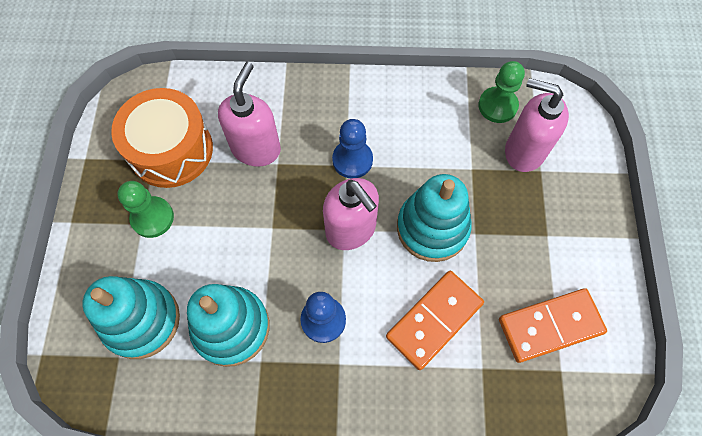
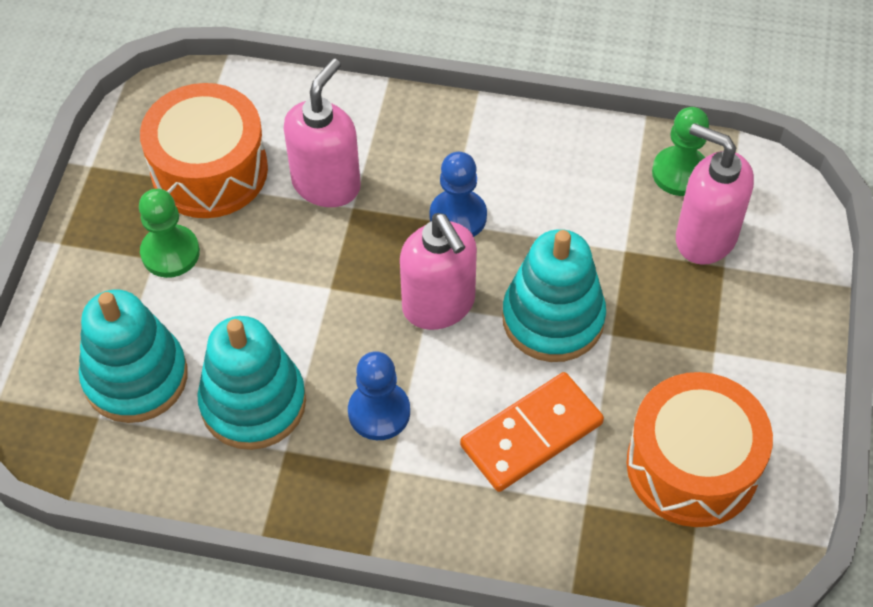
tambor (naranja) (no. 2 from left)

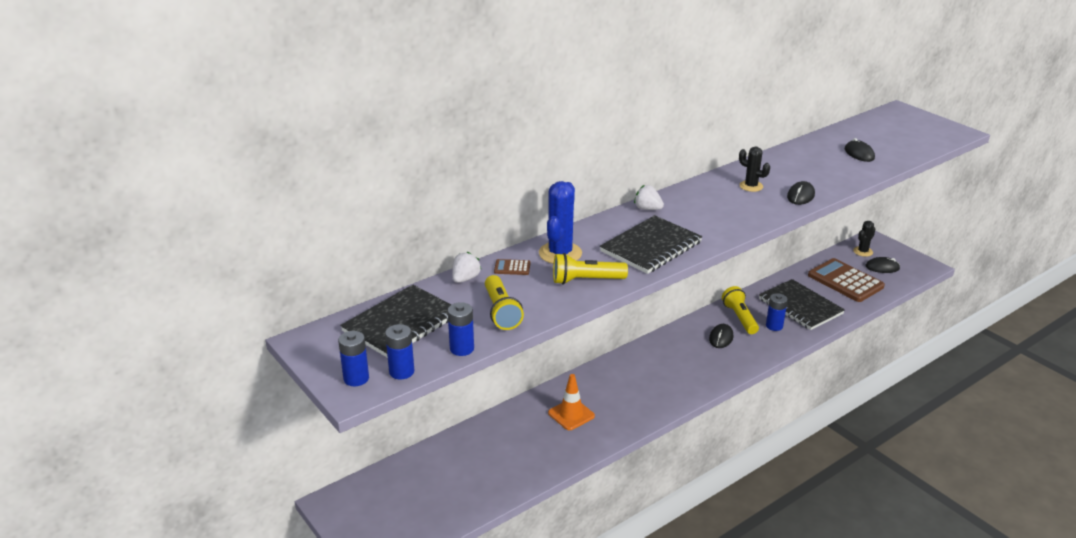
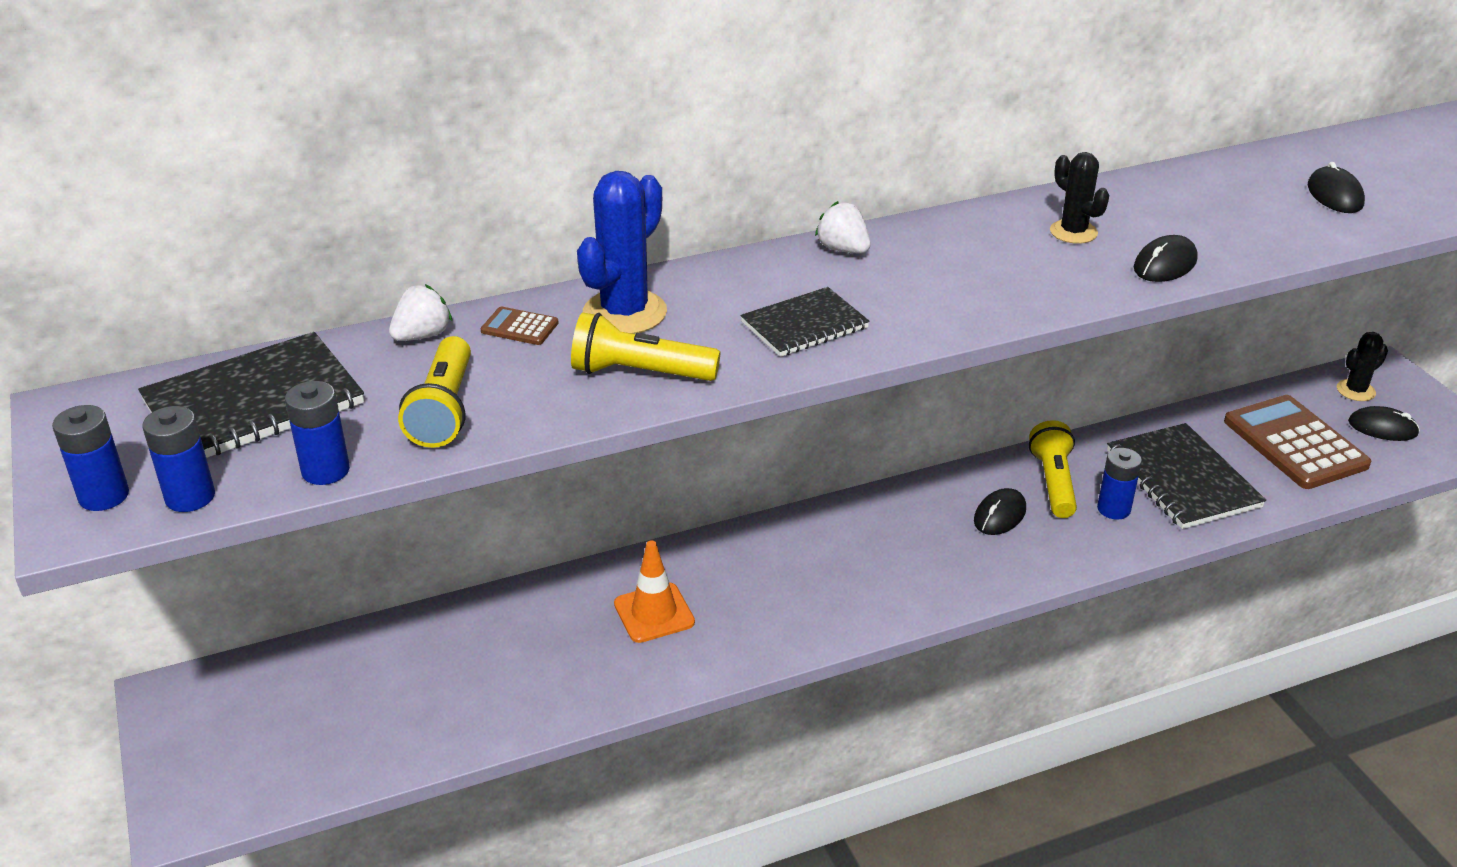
cuaderno (negro) (no. 2 from left)

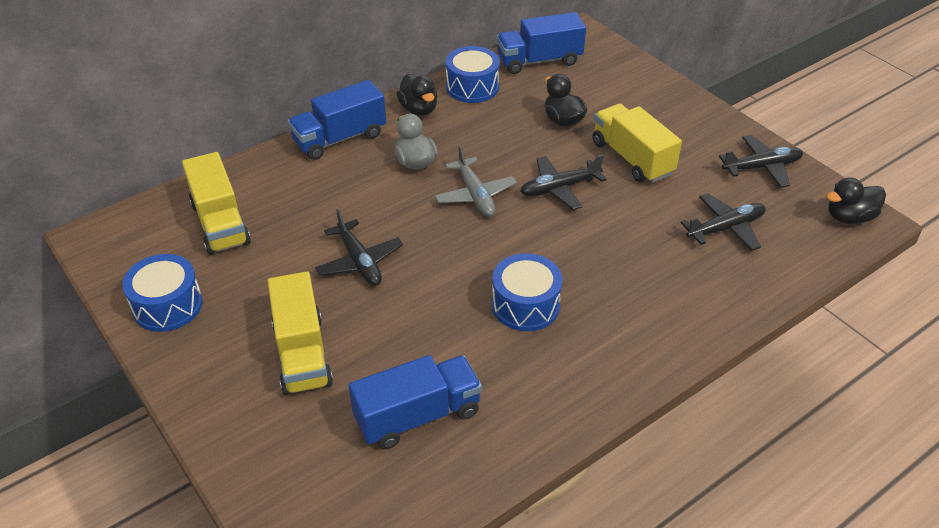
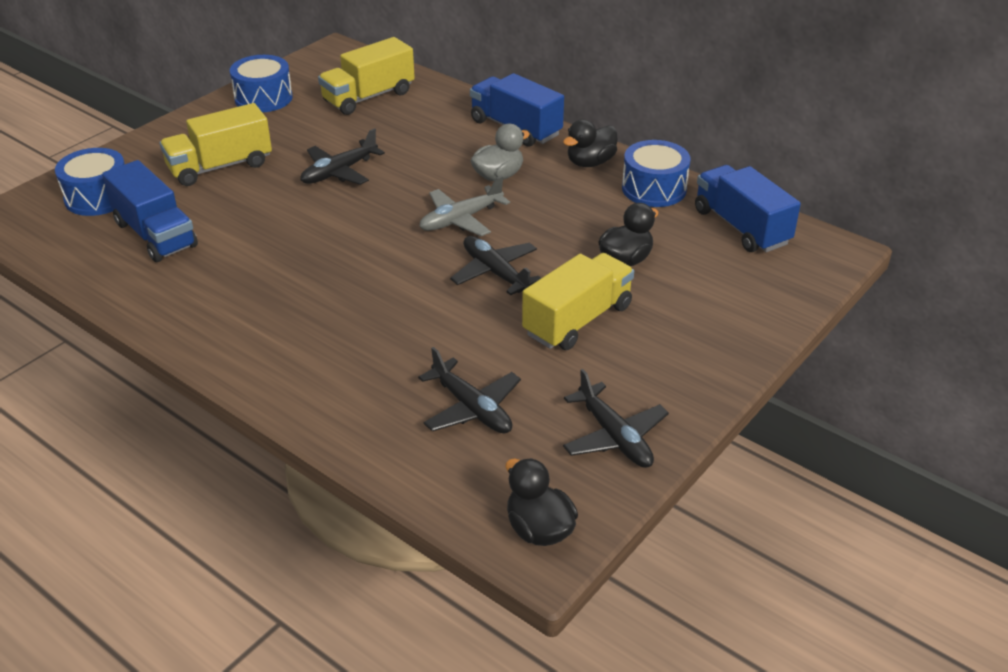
tambor (azul) (no. 1 from left)

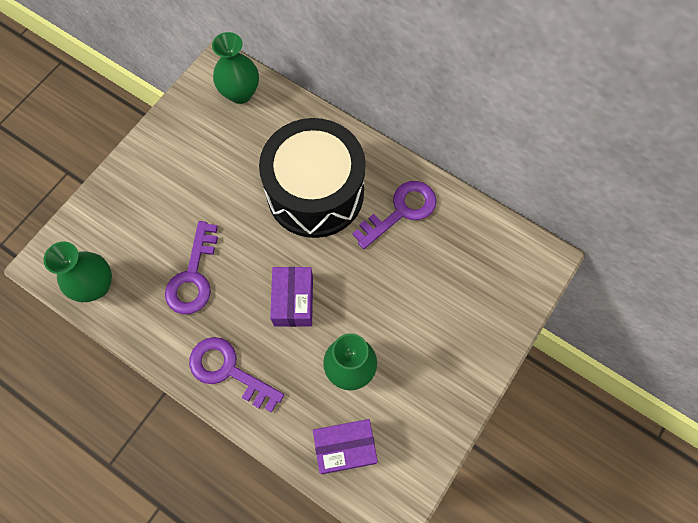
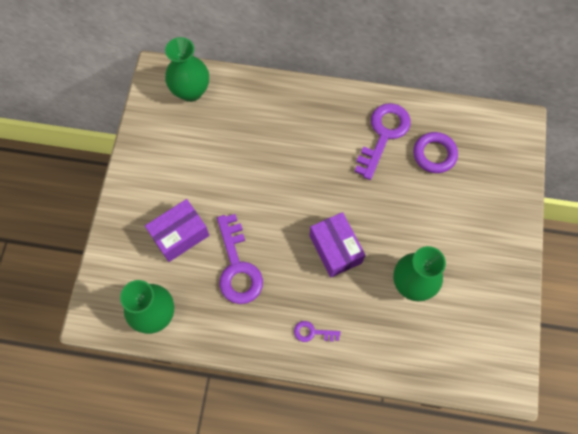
llave (morado) (no. 2 from left); tambor (negro); caja (morado) (no. 1 from left); anillo (morado)

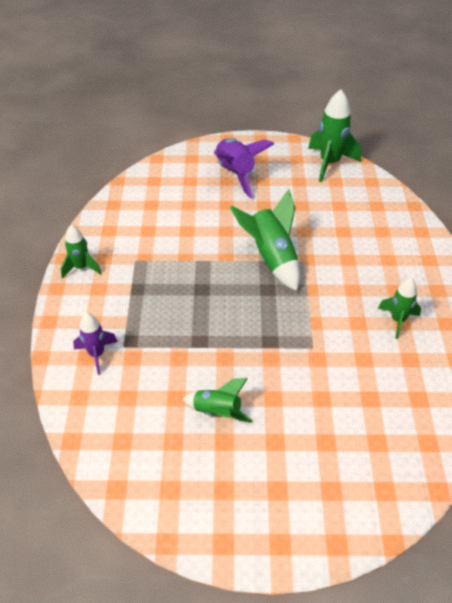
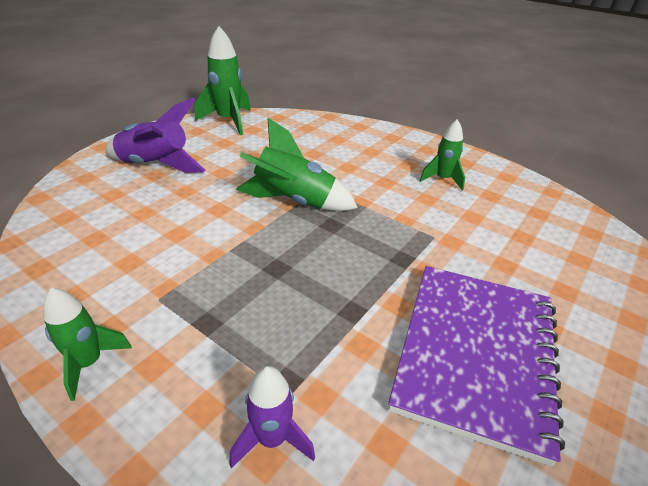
cuaderno (morado)

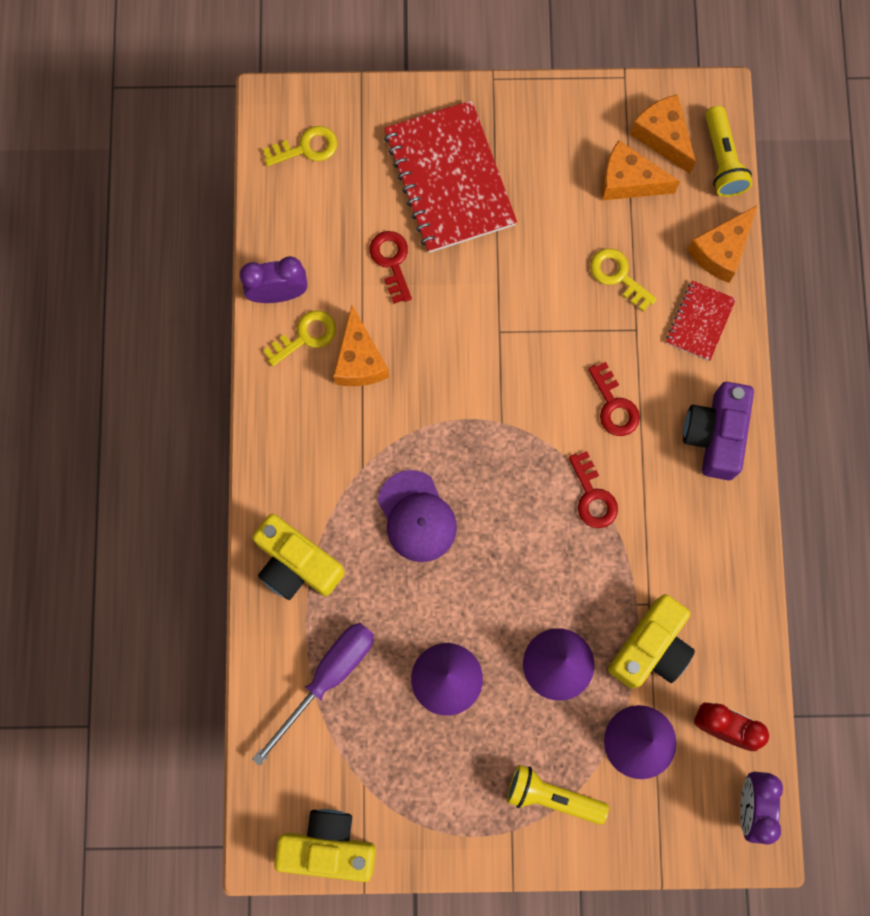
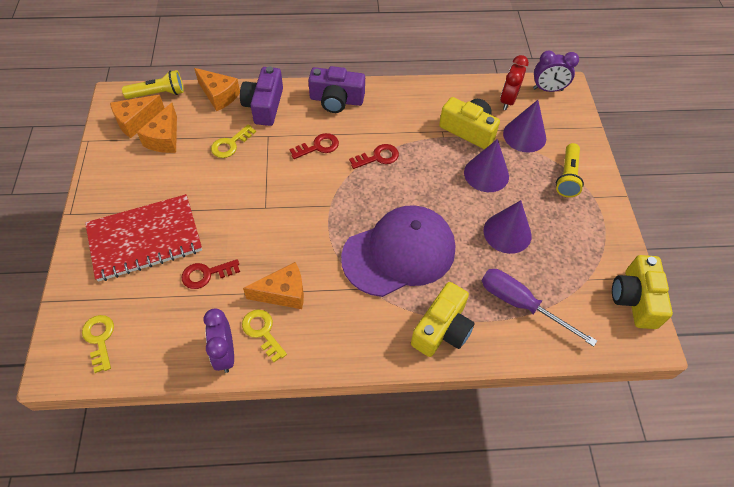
gorra (morado); cámara (morado) (no. 1 from left)

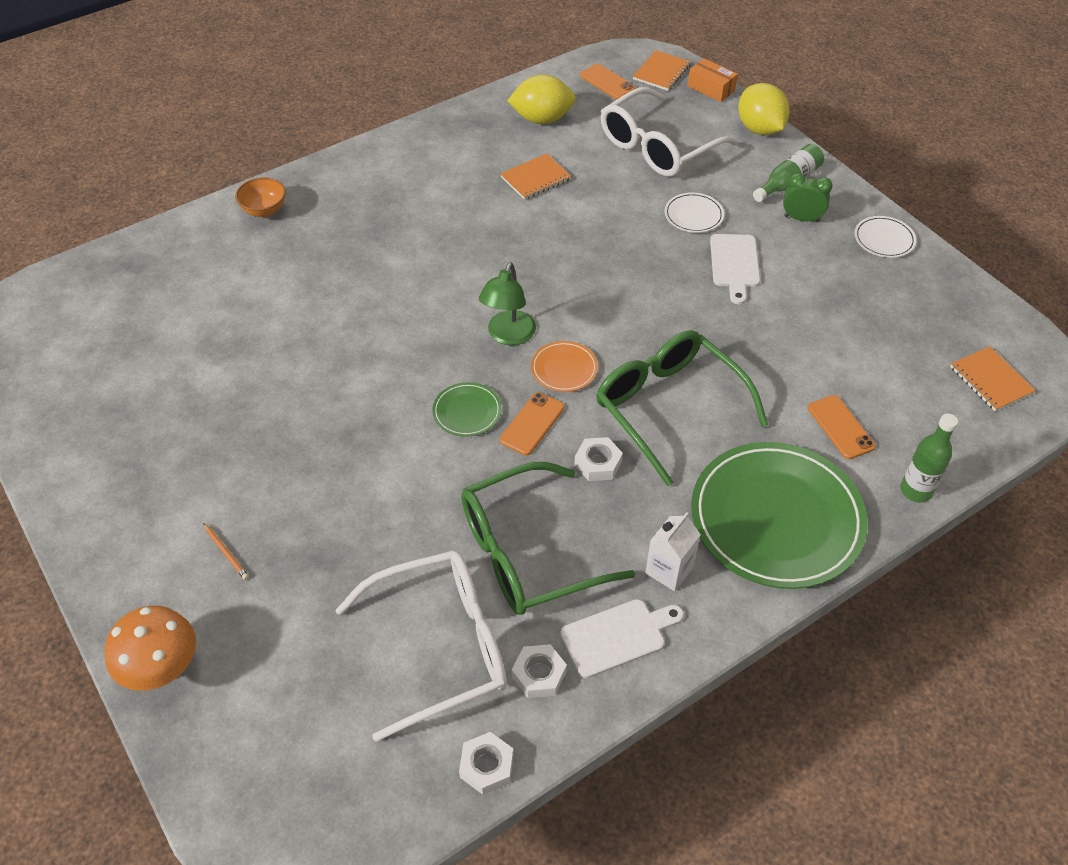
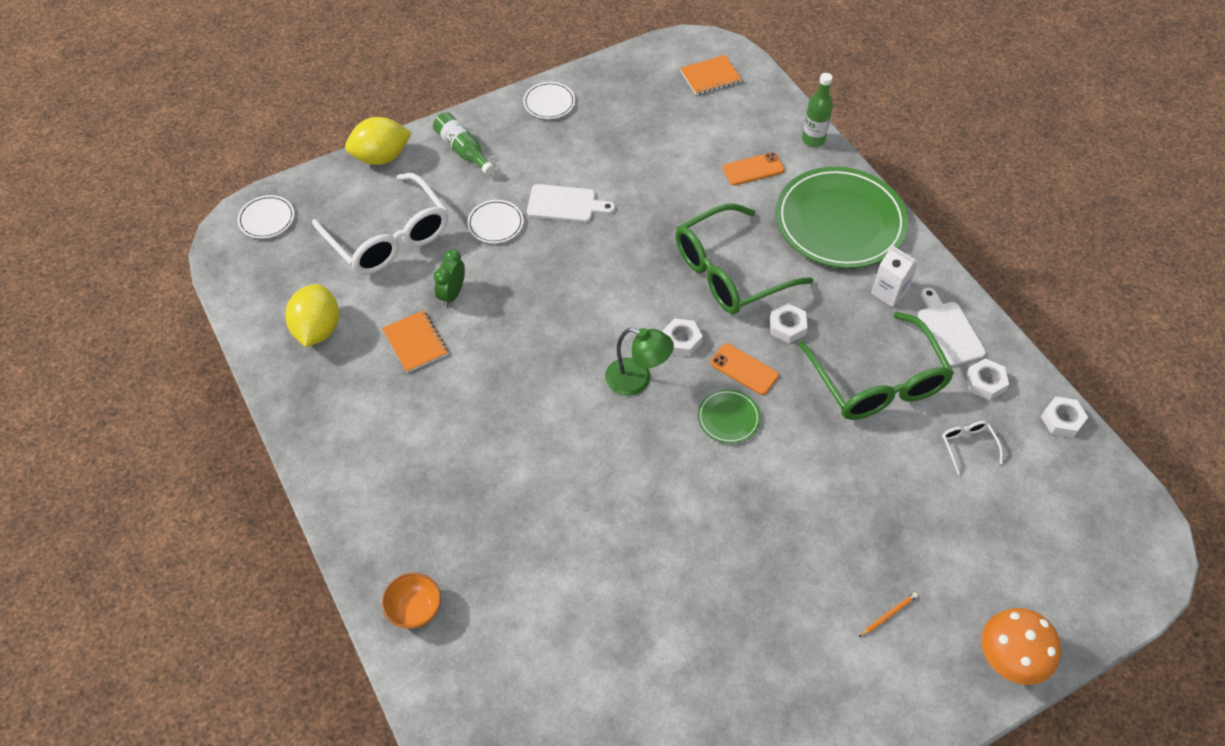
gafas (blanco) (no. 2 from left); tuerca (blanco) (no. 1 from left); móvil (naranja) (no. 2 from left in the first image); plato (blanco) (no. 1 from left); caja (naranja); despertador (verde)

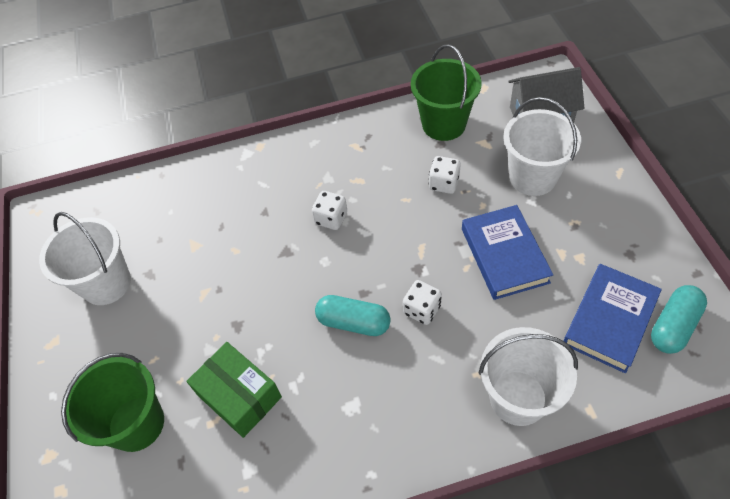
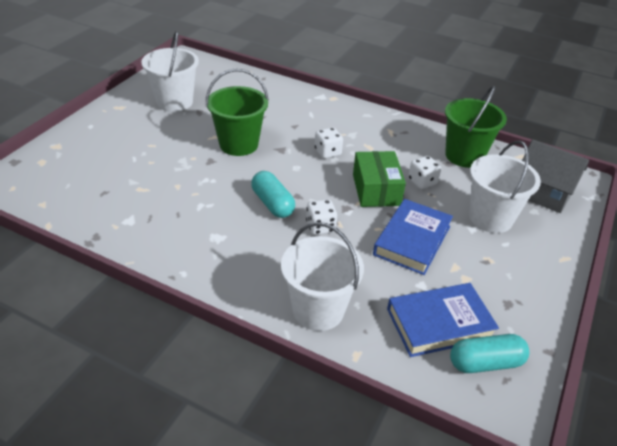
balde (verde) (no. 1 from left); caja (verde)

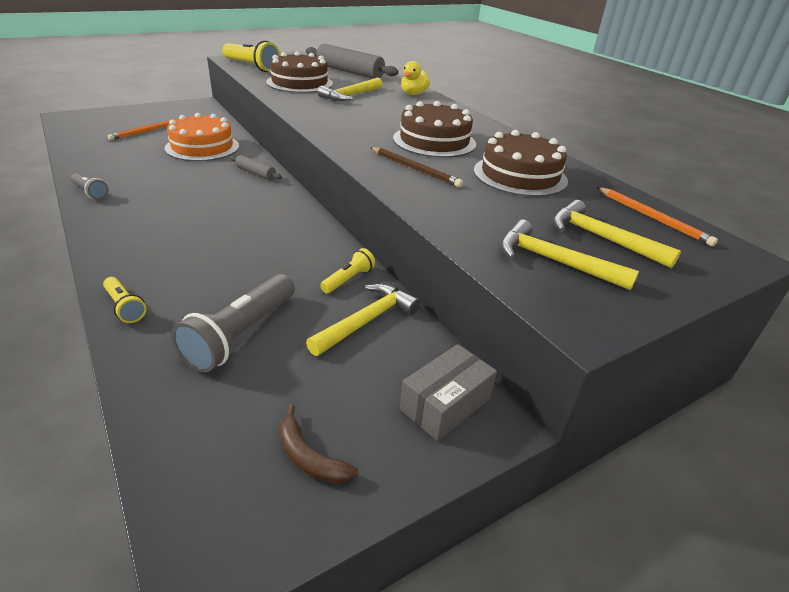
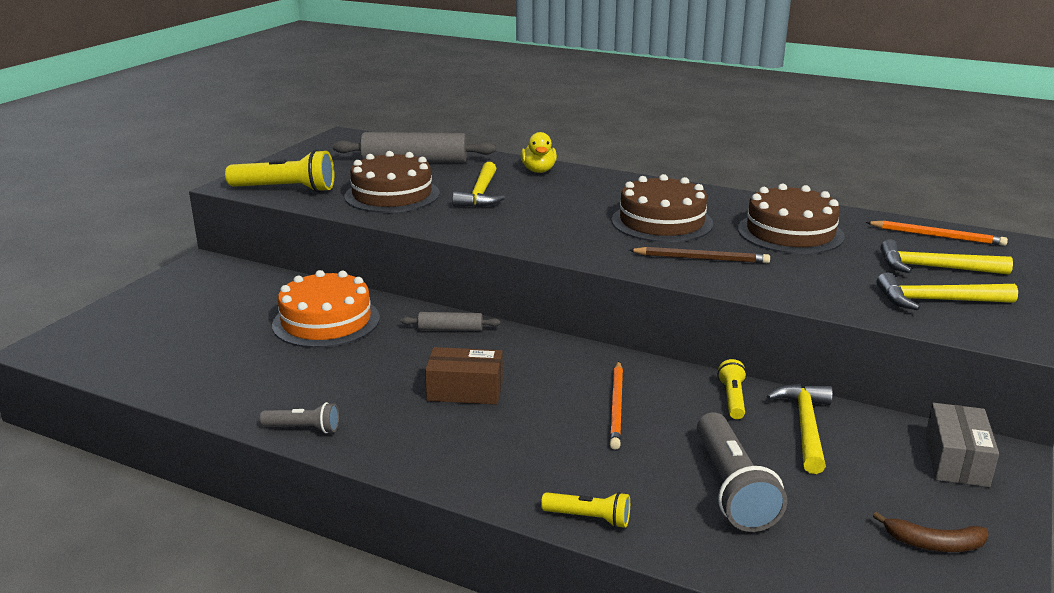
lápiz (naranja) (no. 1 from left); caja (marrón)

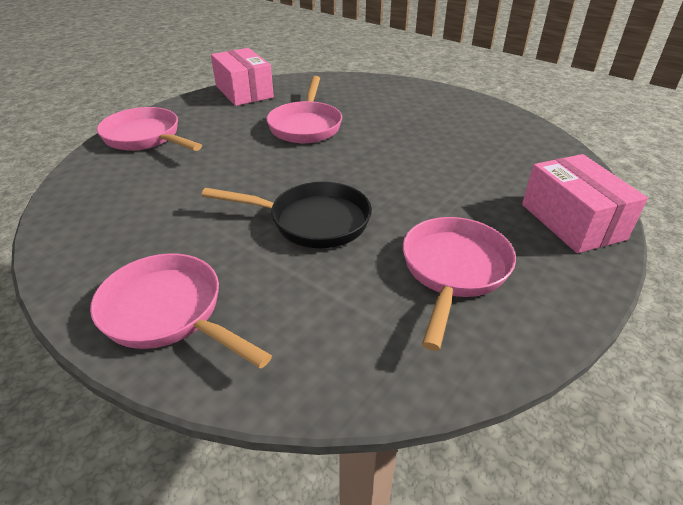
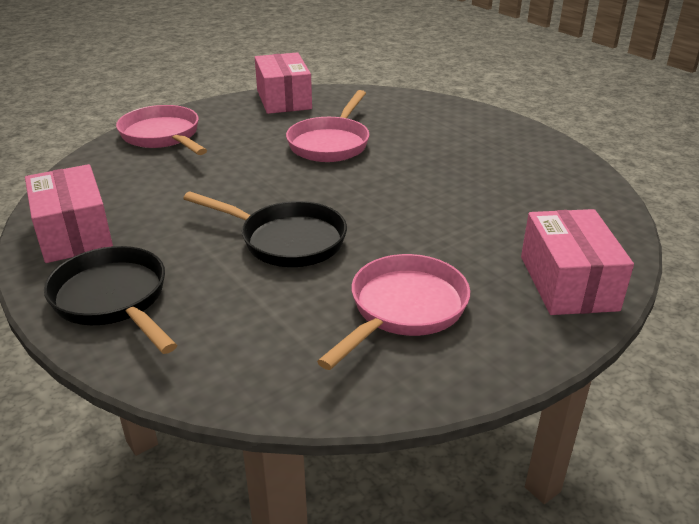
sartén (negro) (no. 1 from left); caja (rosa) (no. 1 from left)

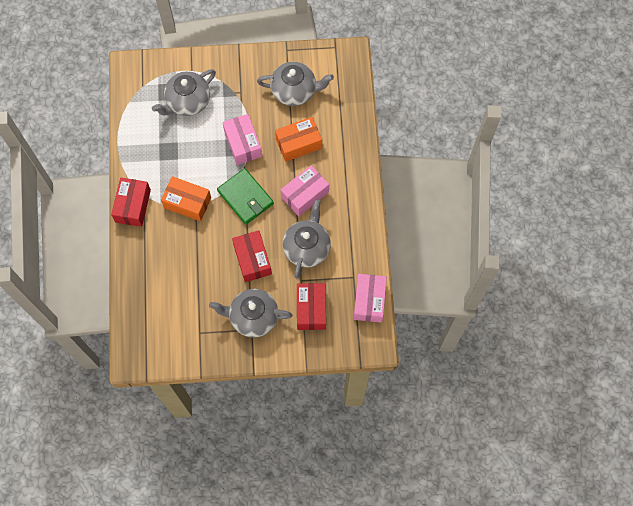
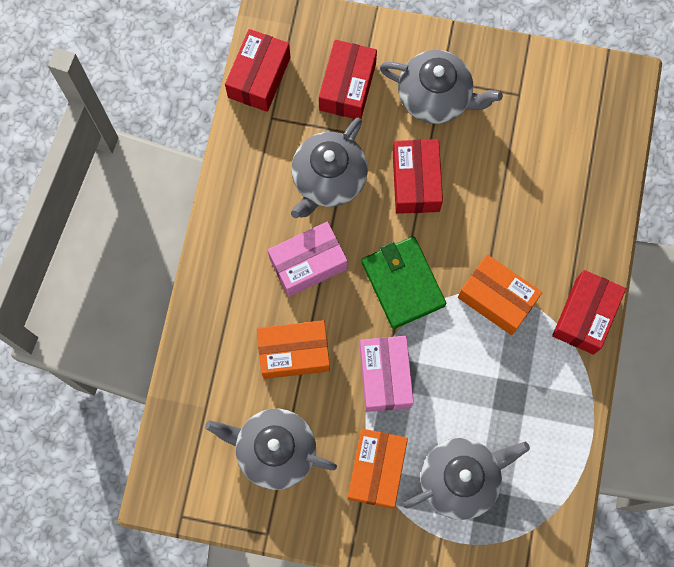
caja (rojo) (no. 1 from left); caja (naranja) (no. 2 from left)

